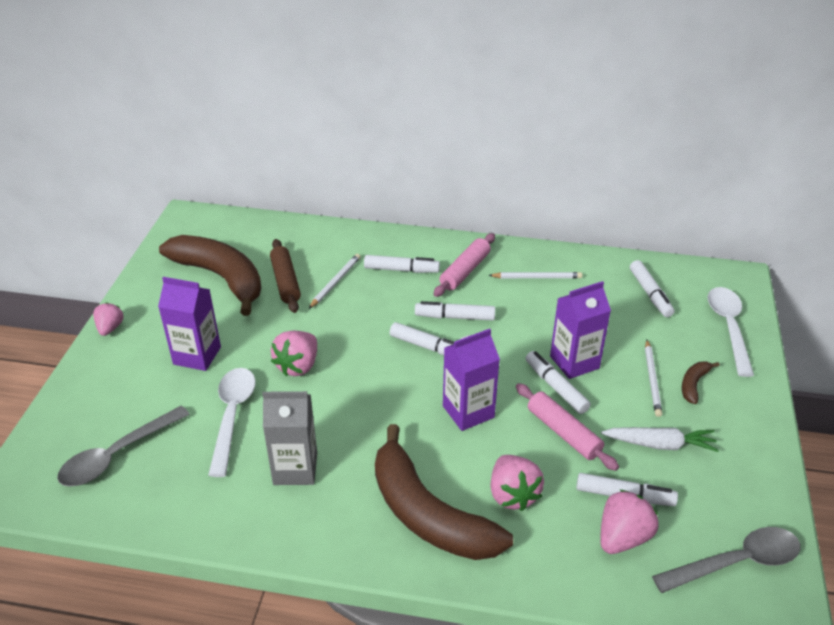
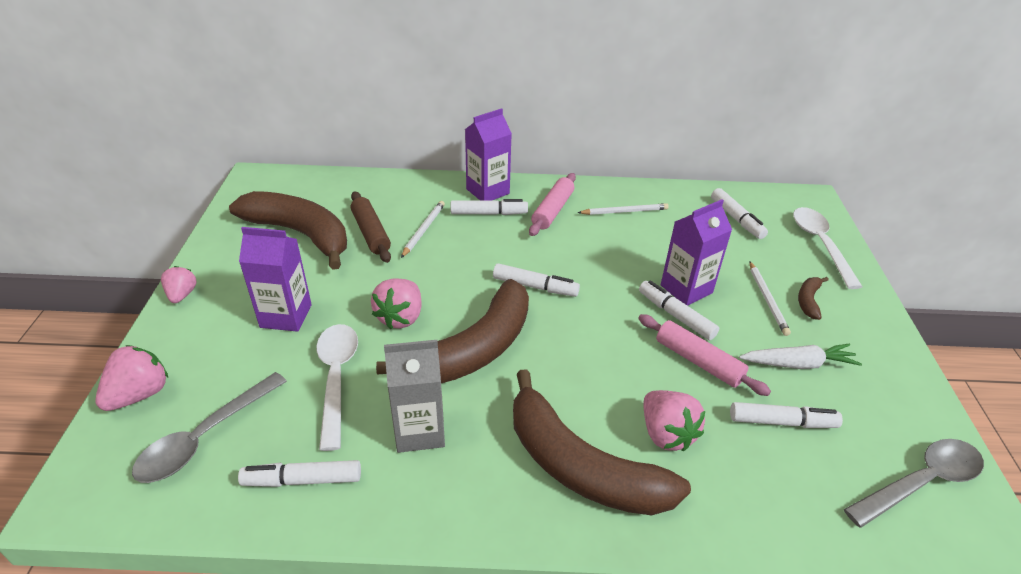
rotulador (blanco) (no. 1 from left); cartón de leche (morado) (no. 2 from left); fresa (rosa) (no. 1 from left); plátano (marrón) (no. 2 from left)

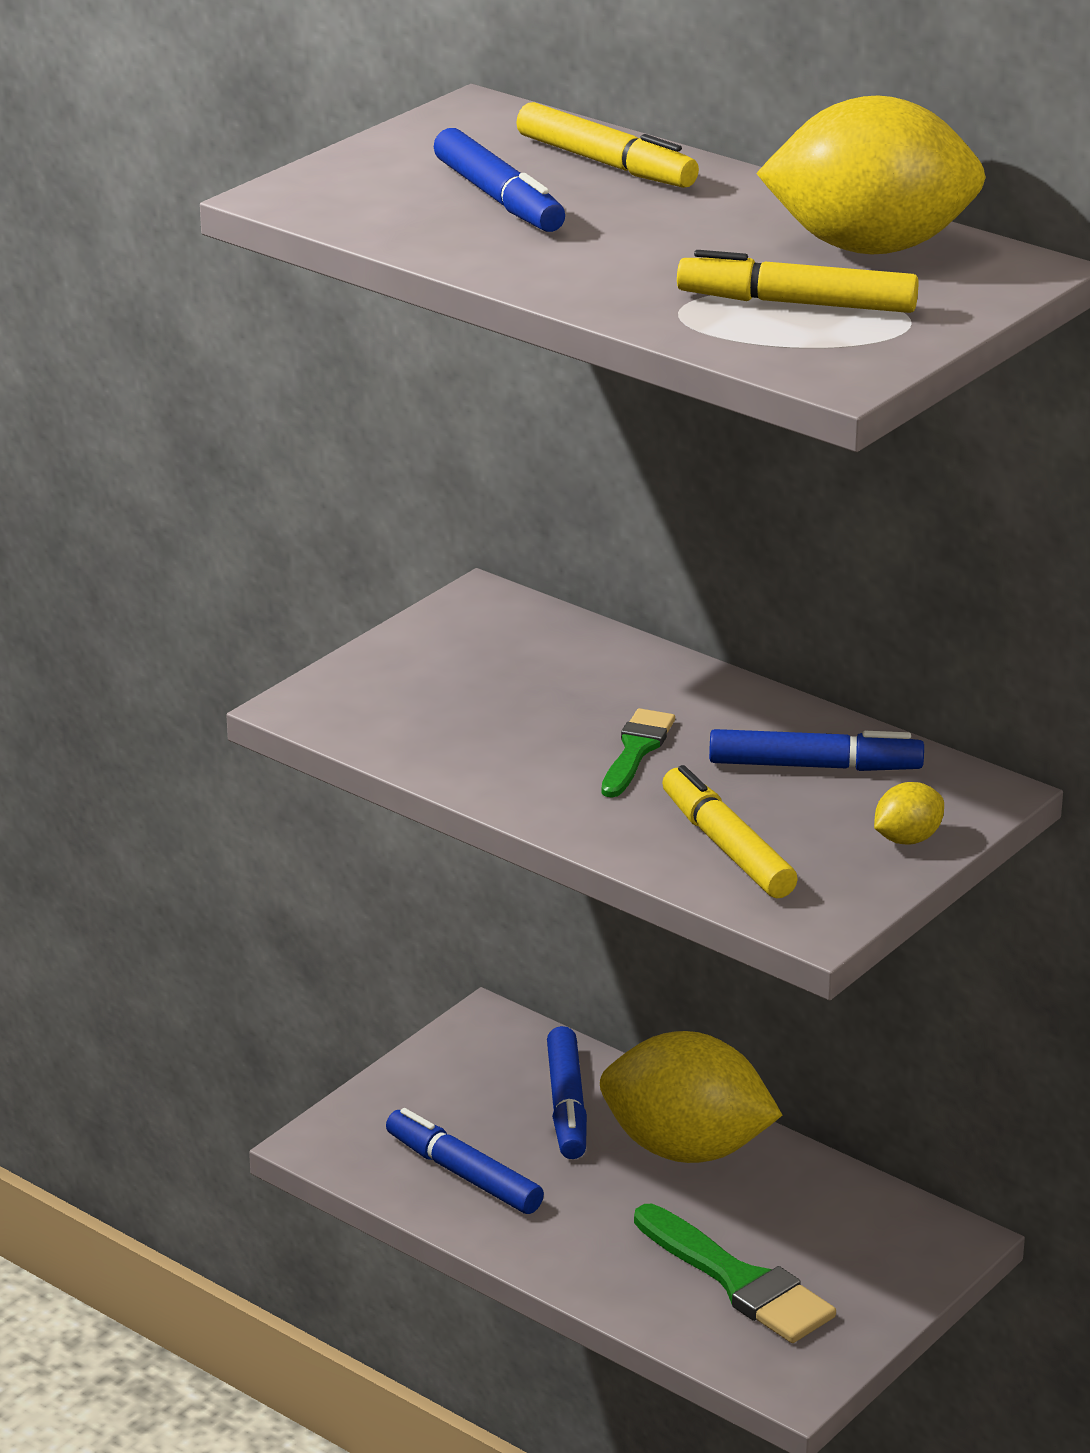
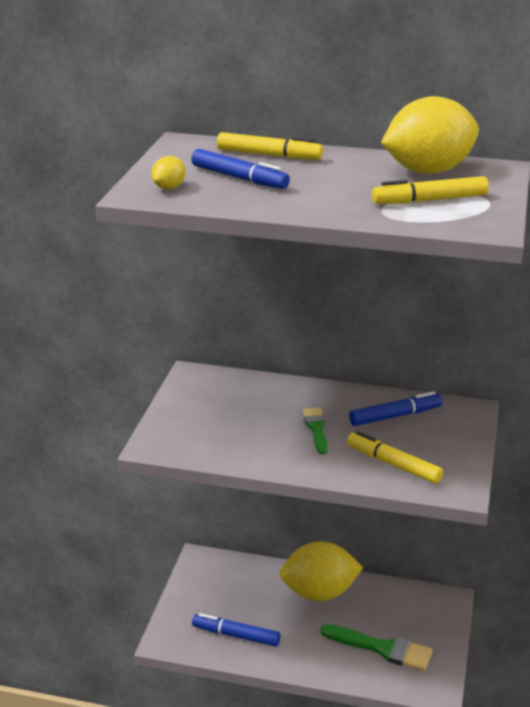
rotulador (azul) (no. 3 from left in the first image); limón (amarillo) (no. 1 from left)

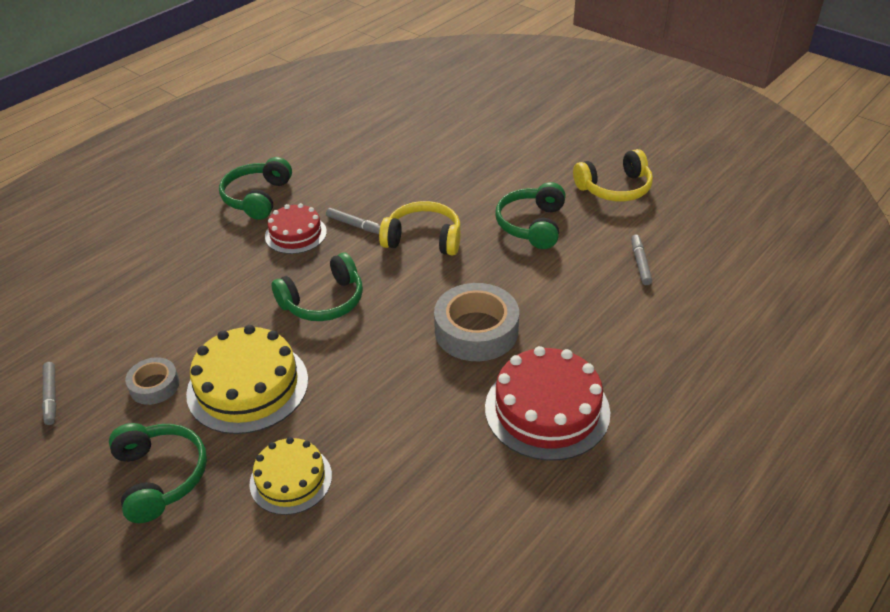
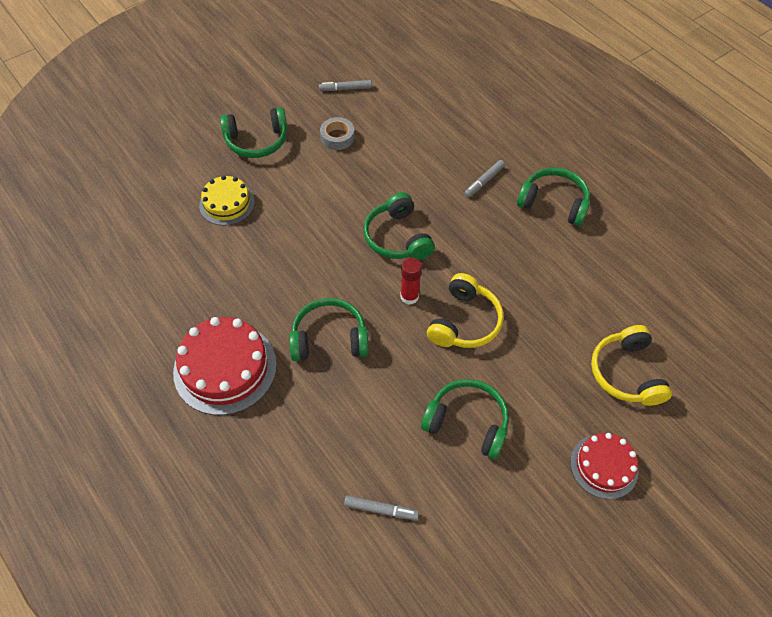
tarta (amarillo) (no. 1 from left in the first image); tarta (rojo) (no. 2 from left); rotulador (gris) (no. 3 from left); auriculares (verde) (no. 2 from left); auriculares (amarillo) (no. 2 from left); barra de pegamento (rojo)

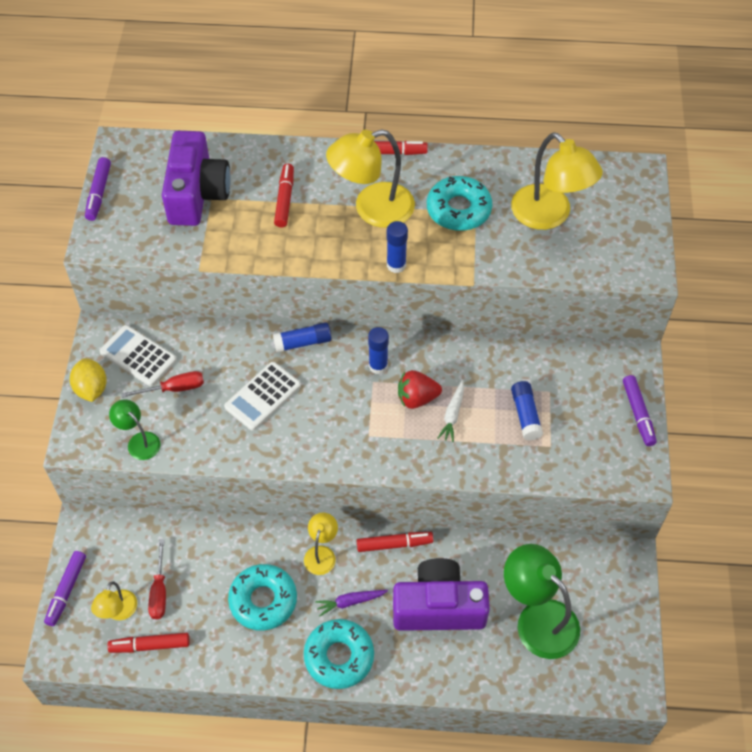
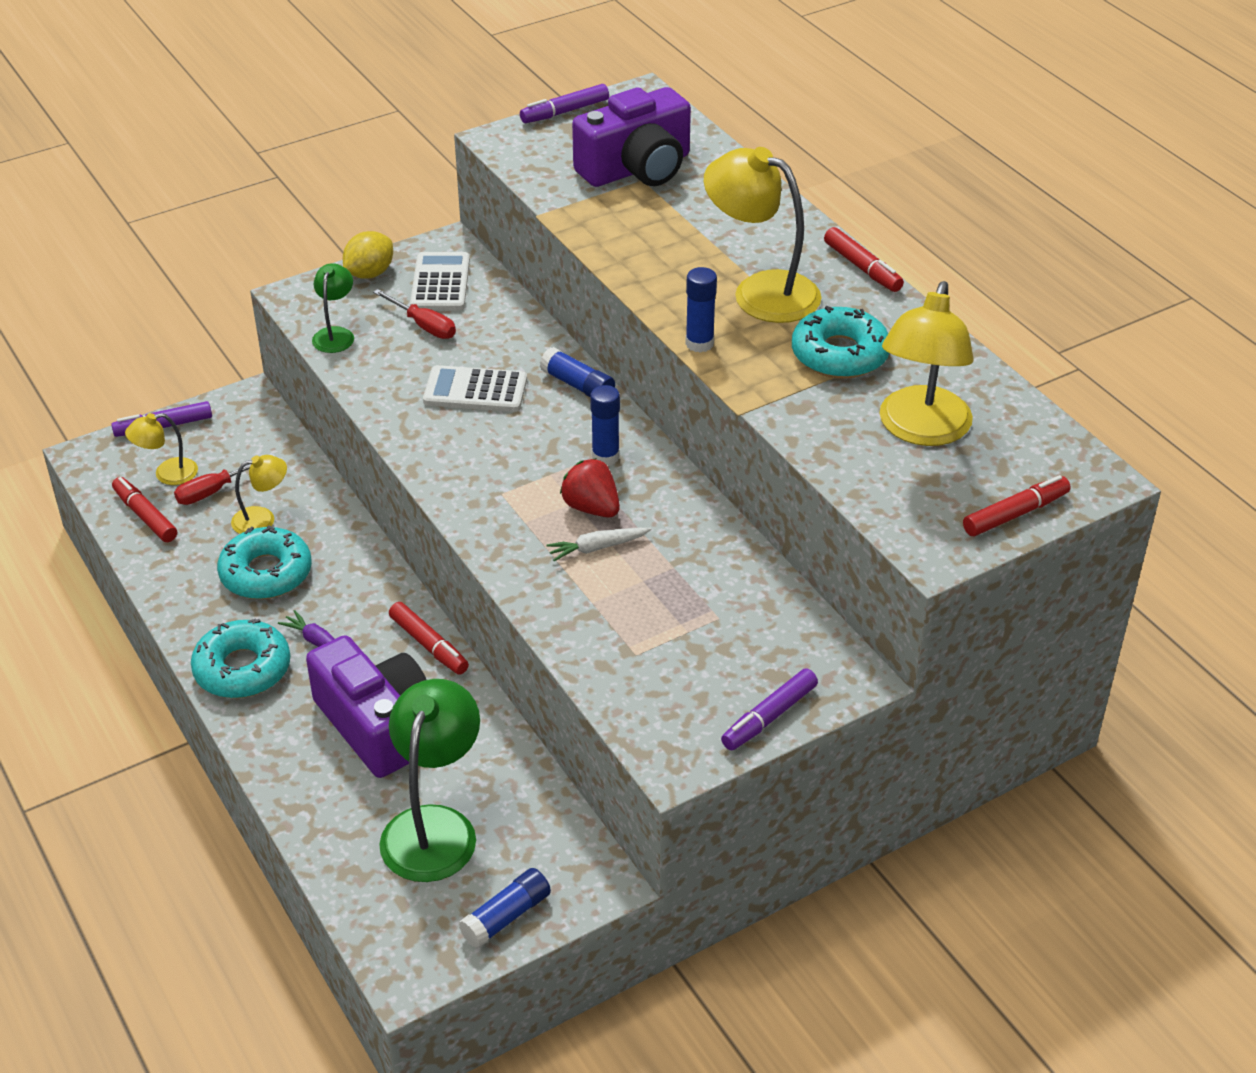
rotulador (rojo) (no. 4 from left); lámpara (amarillo) (no. 2 from left); barra de pegamento (azul) (no. 1 from left)

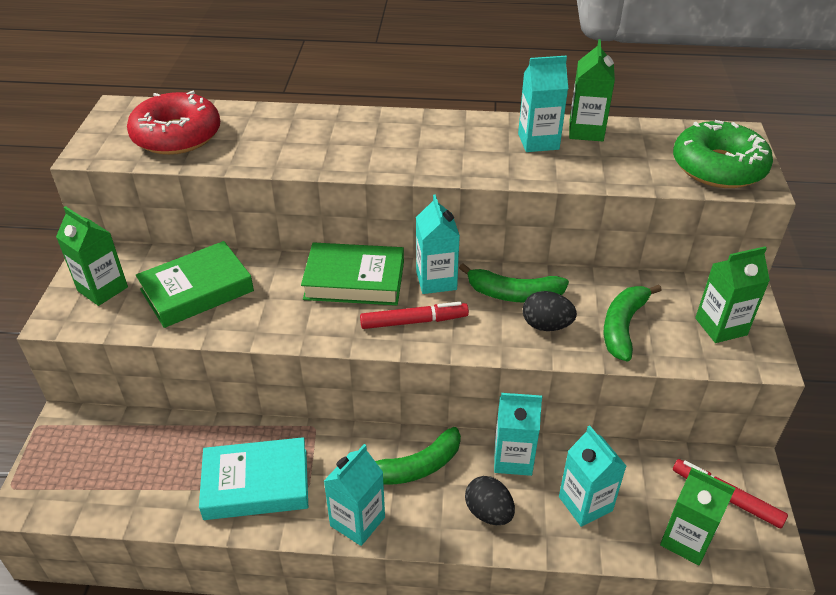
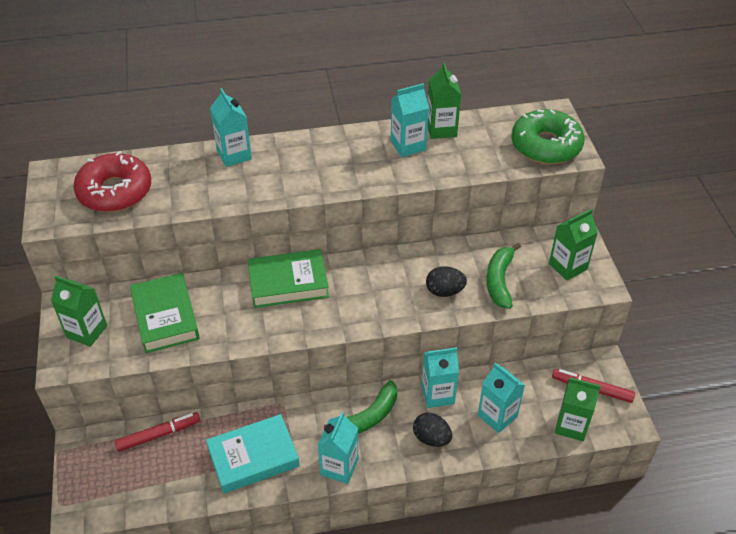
libro (verde) (no. 1 from left); rotulador (rojo) (no. 1 from left); cartón de leche (turquesa) (no. 1 from left); plátano (verde) (no. 2 from left in the first image)

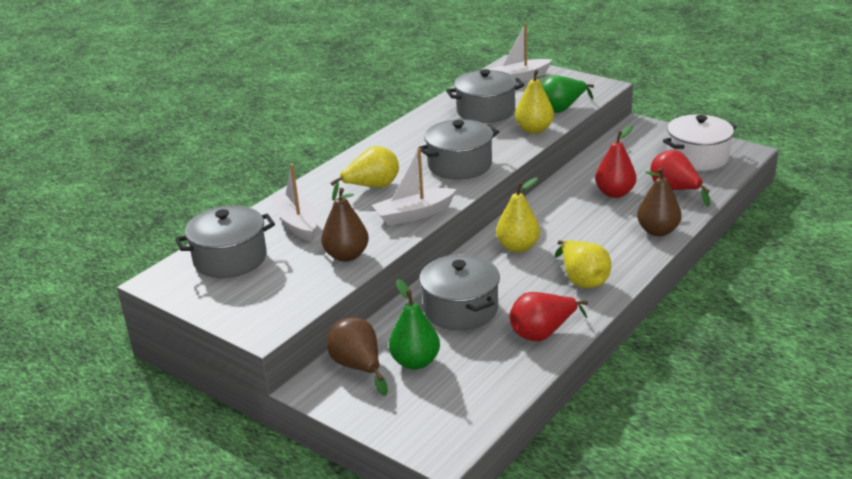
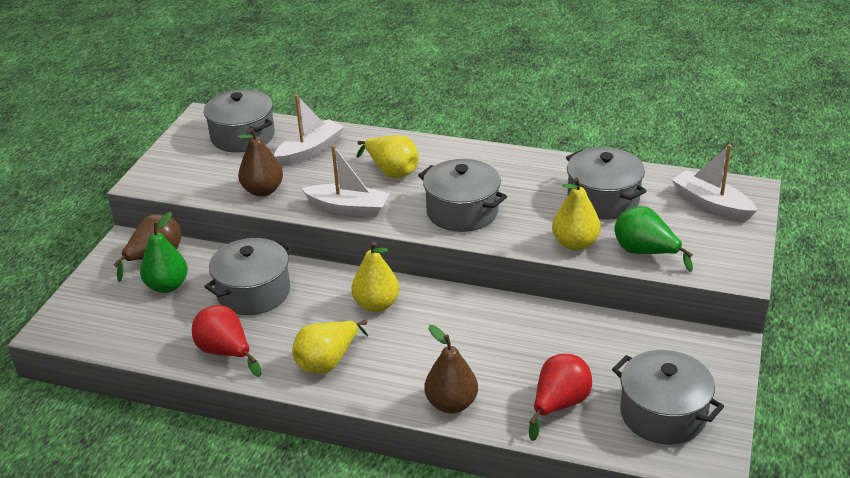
barco (blanco) (no. 2 from left); pera (rojo) (no. 2 from left in the first image); olla (gris) (no. 5 from left)

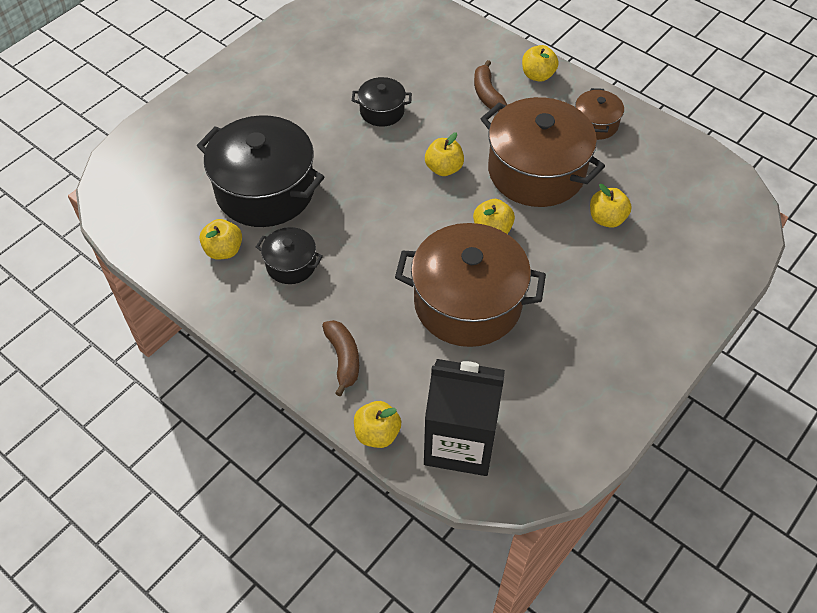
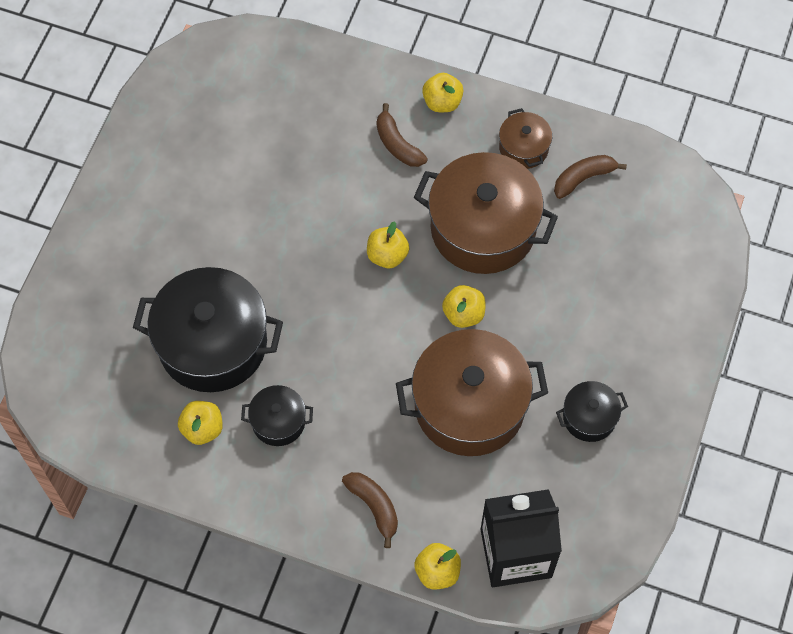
olla (negro) (no. 3 from left); manzana (amarillo) (no. 6 from left in the first image); plátano (marrón) (no. 3 from left)

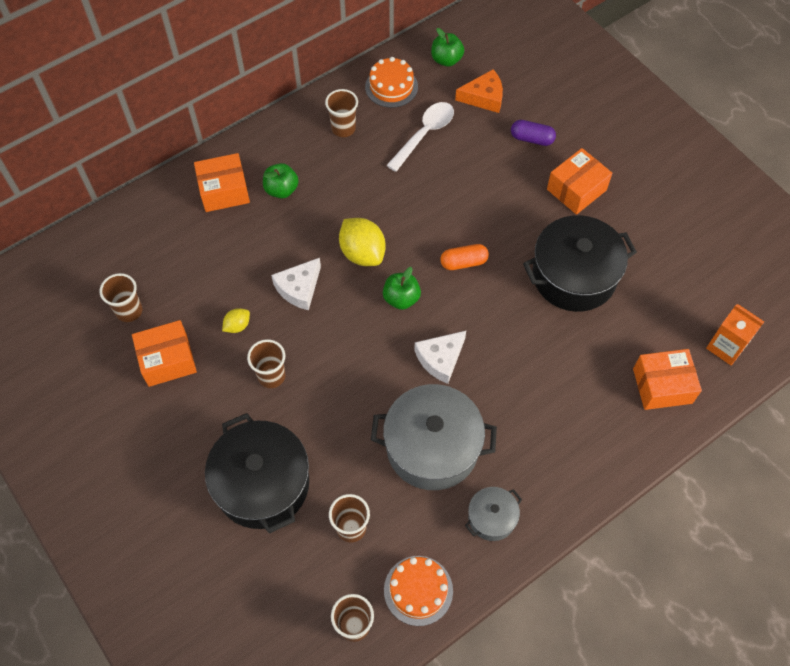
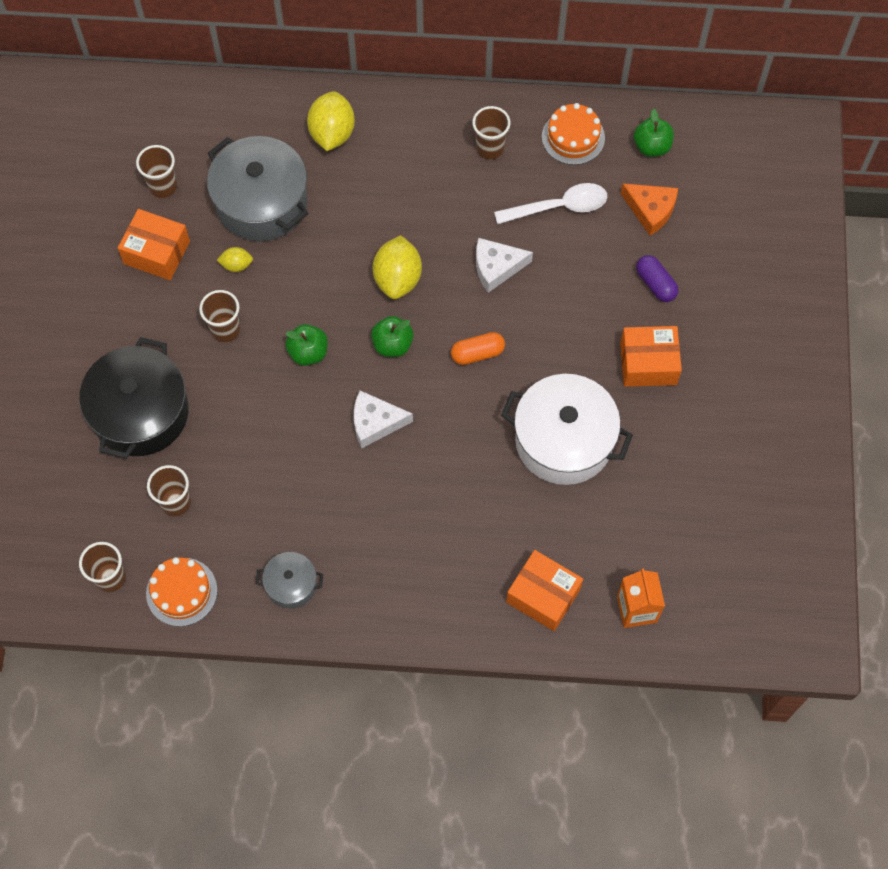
limón (amarillo) (no. 2 from left); manzana (verde) (no. 1 from left); queso (blanco) (no. 2 from left); olla (gris) (no. 1 from left); cápsula (naranja); olla (blanco)

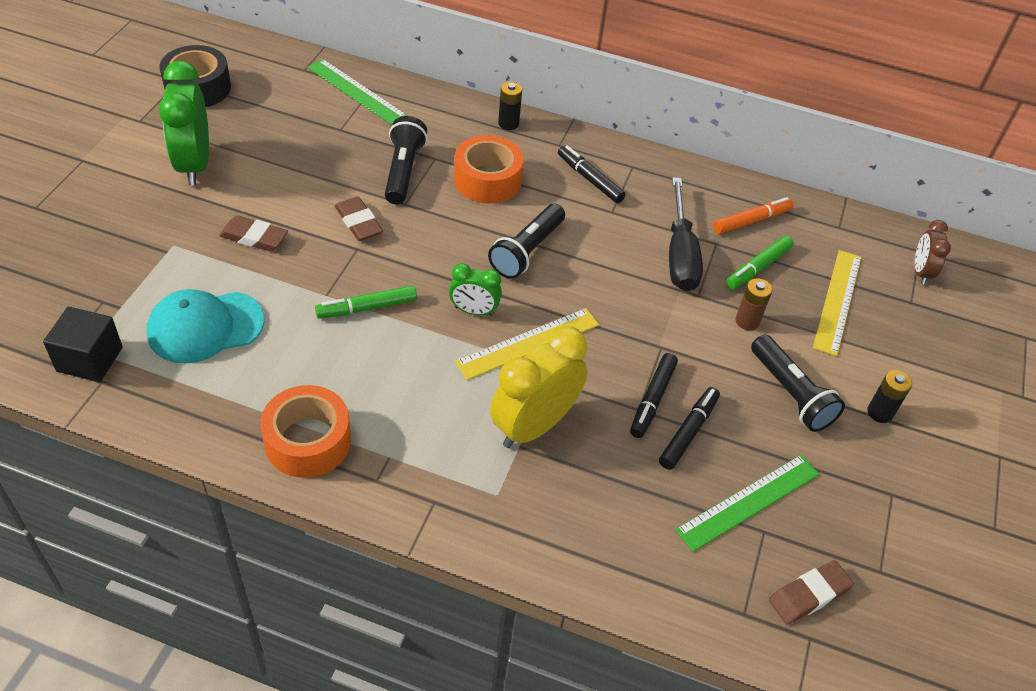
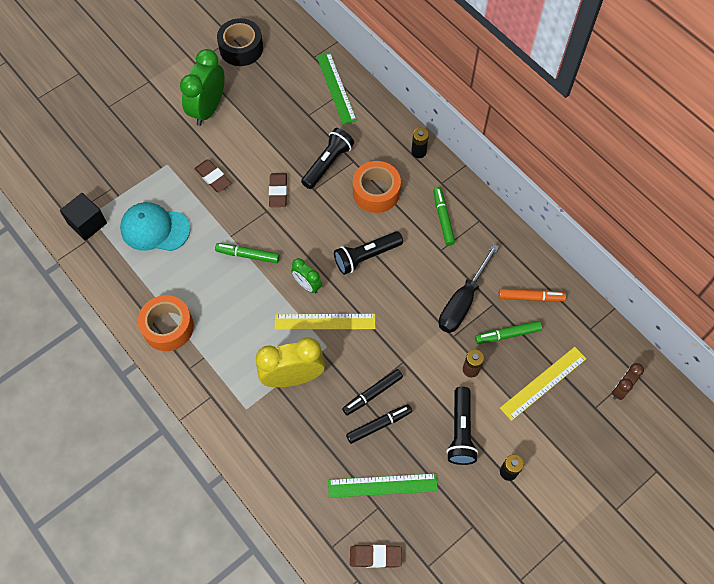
rotulador (verde) (no. 2 from left)

